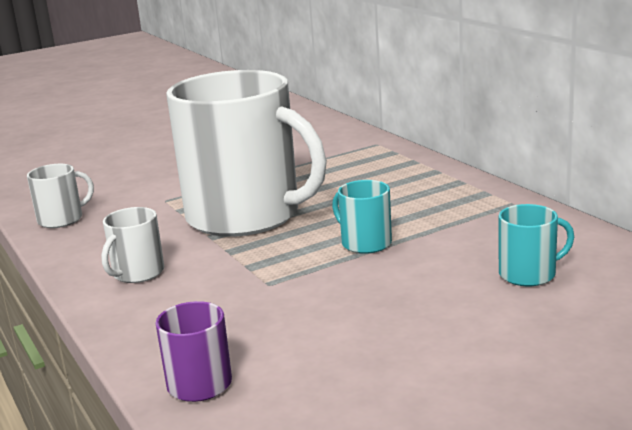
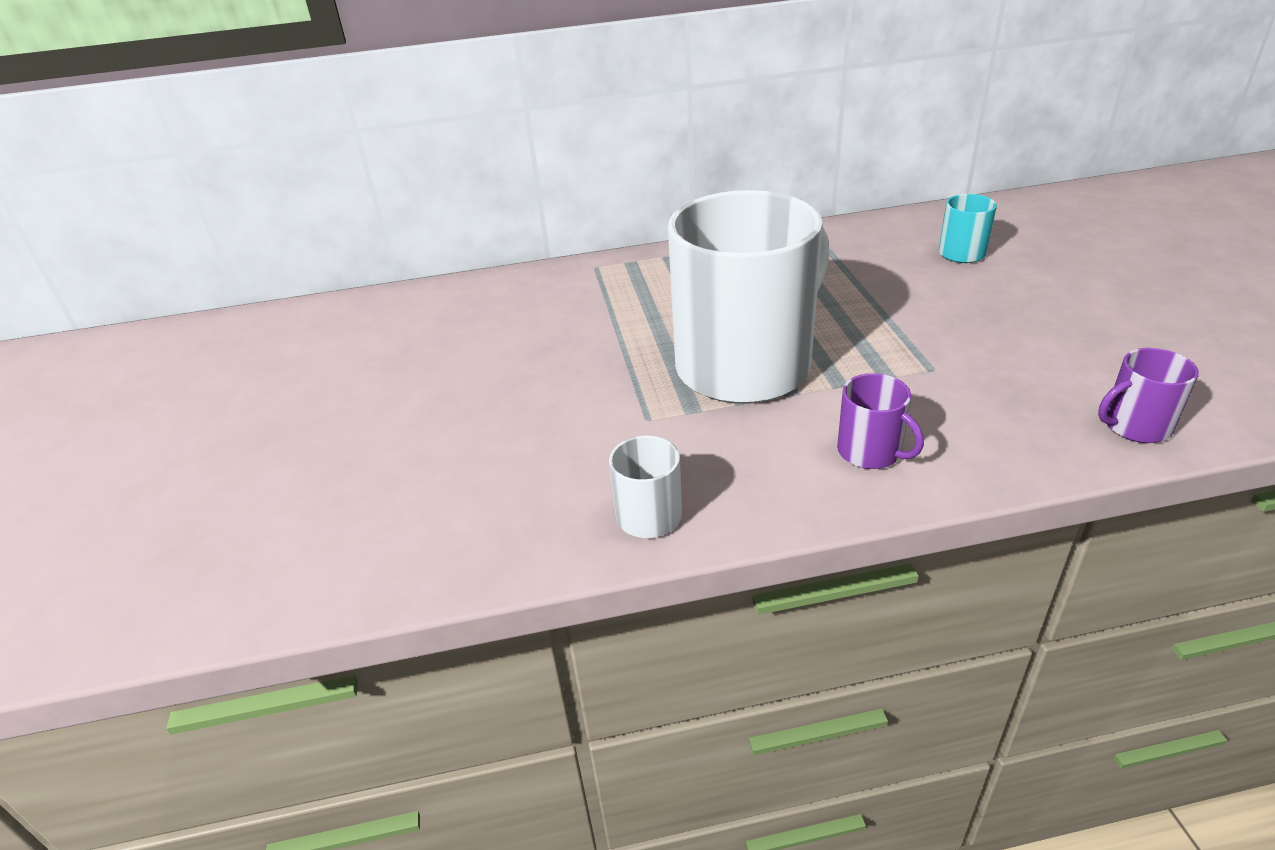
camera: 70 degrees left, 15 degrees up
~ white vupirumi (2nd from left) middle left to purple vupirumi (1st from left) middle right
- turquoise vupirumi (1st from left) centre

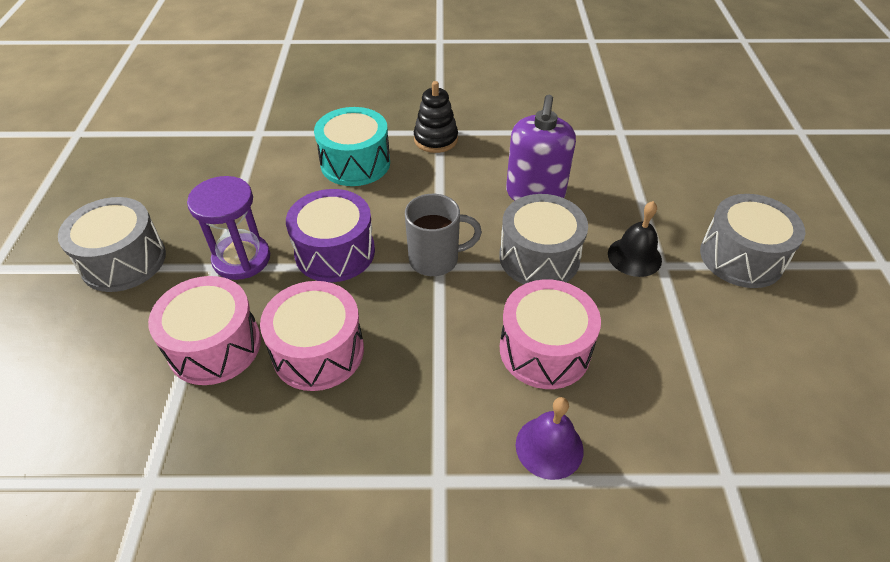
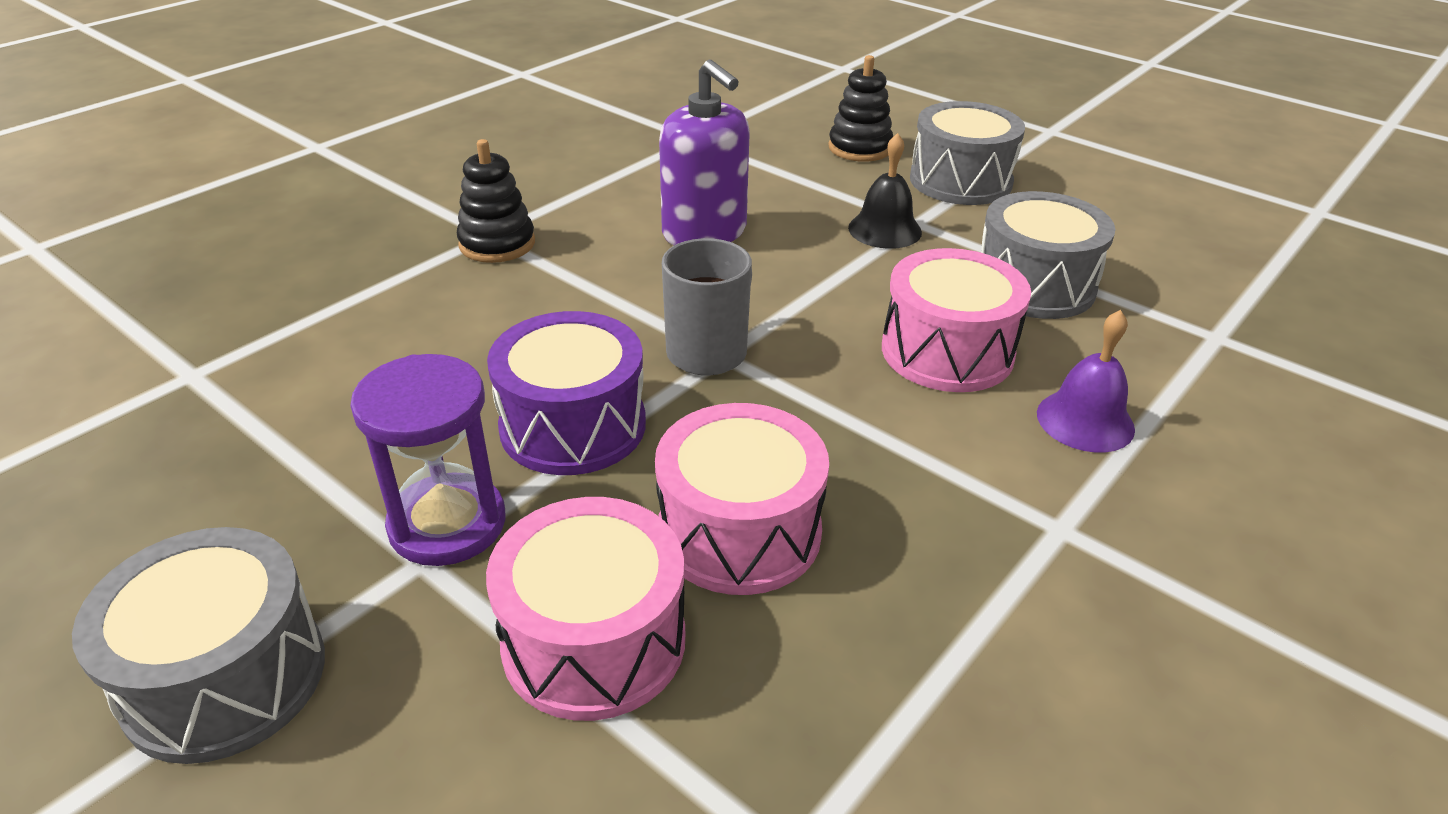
camera: 50 degrees left, 10 degrees down
- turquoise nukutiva top centre
~ grey nukutiva (2nd from left in the first image) centre to grey nukutiva (3rd from left) top right
+ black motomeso (2nd from left) top centre

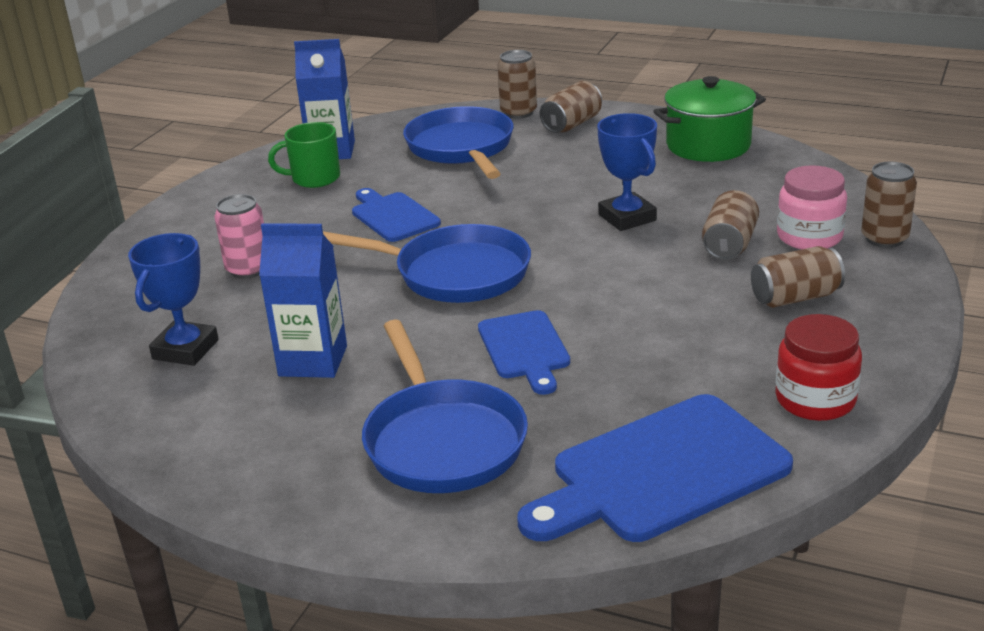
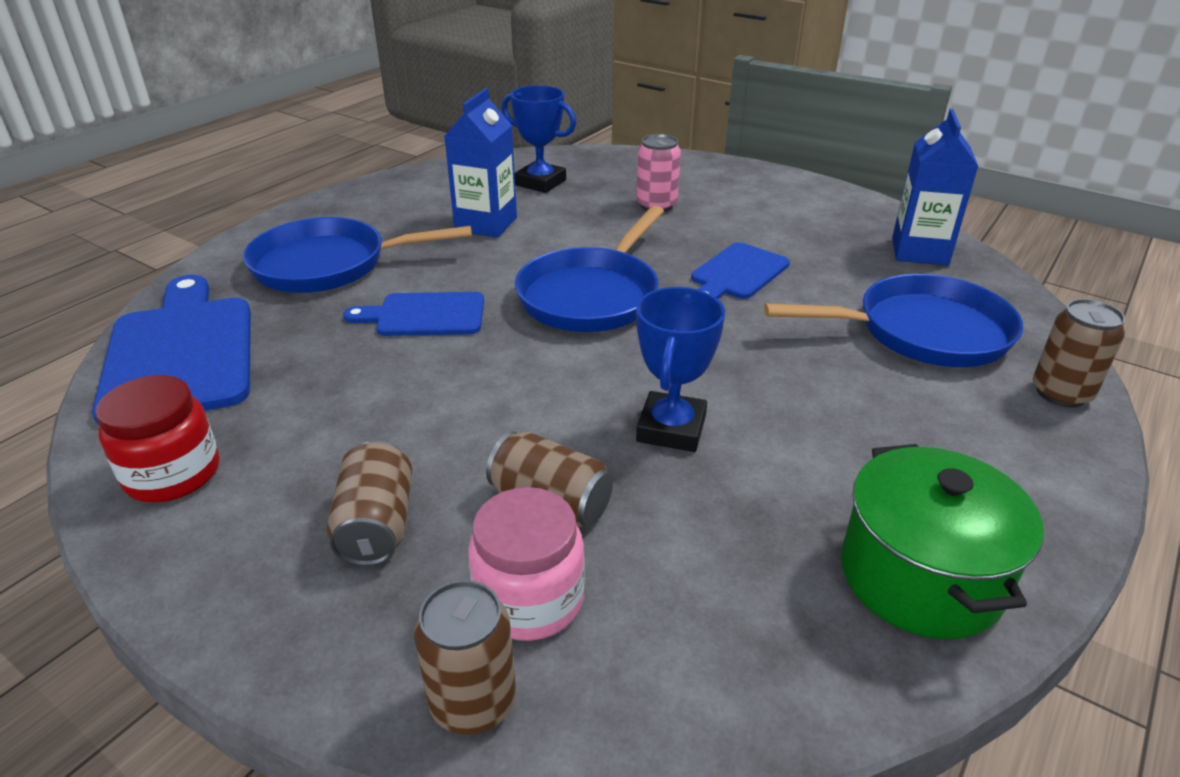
camera: 100 degrees right, 5 degrees up
- green vupirumi top left
~ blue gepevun (1st from left in the first image) centre = centre 150 degrees clockwise
- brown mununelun (2nd from left) top centre
~ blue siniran (2nd from left) top centre = centre 60 degrees counterclockwise

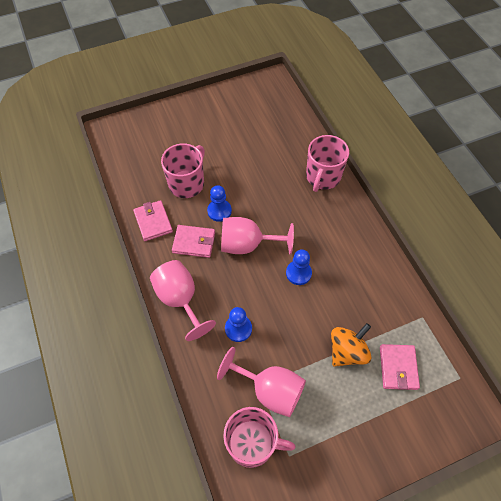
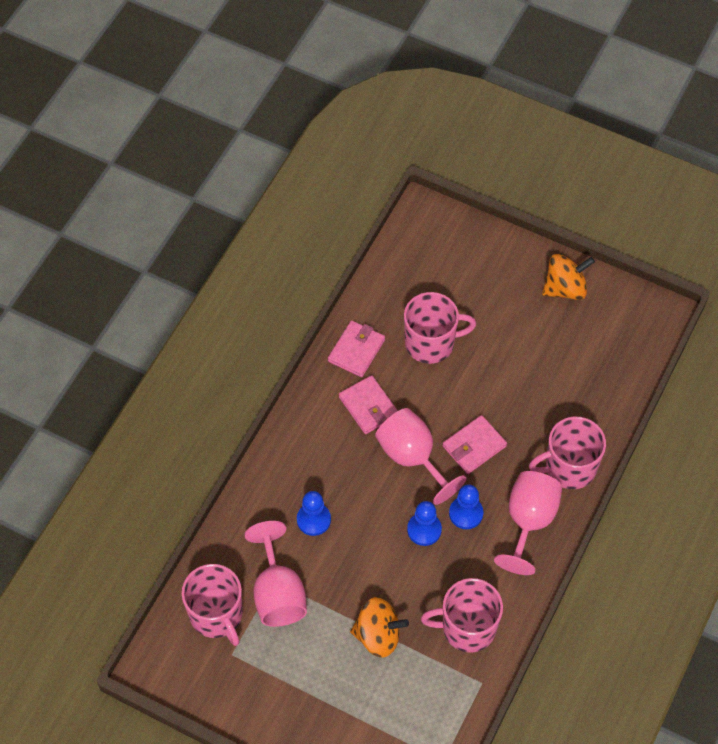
camera: 50 degrees right, 0 degrees up
~ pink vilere (1st from left in the first image) centre to pink vilere (3rd from left) bottom right
~ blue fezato (1st from left in the first image) centre to blue fezato (3rd from left) bottom centre
~ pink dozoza (3rd from left) bottom right to centre
+ pink vupirumi (3rd from left) bottom centre
+ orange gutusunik (2nd from left) middle right

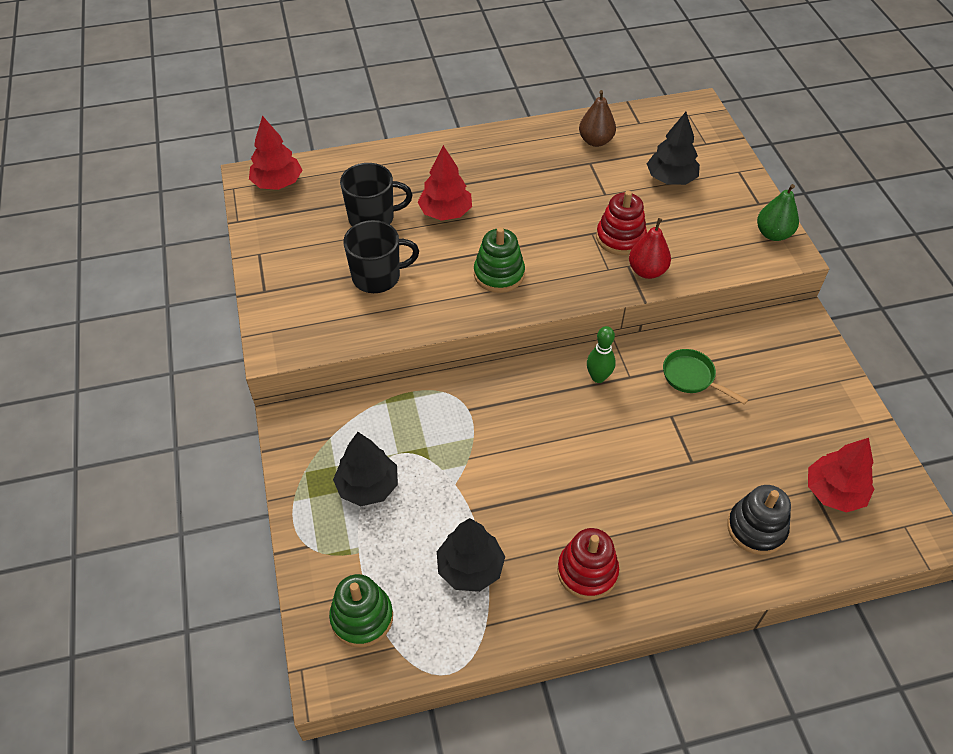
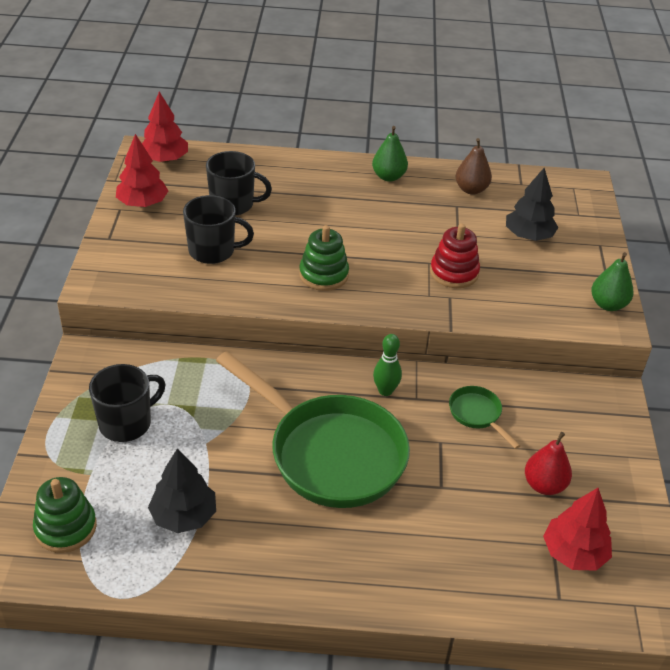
camera: 15 degrees right, 10 degrees down
~ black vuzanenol (1st from left) centre to black vupirumi (1st from left) middle left
~ red vuzanenol (2nd from left in the first image) top centre to red vuzanenol (1st from left) top left
- red motomeso (1st from left) bottom centre
~ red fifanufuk top right to bottom right
- black motomeso bottom right
+ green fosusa (1st from left) centre
+ green fifanufuk (1st from left) top centre

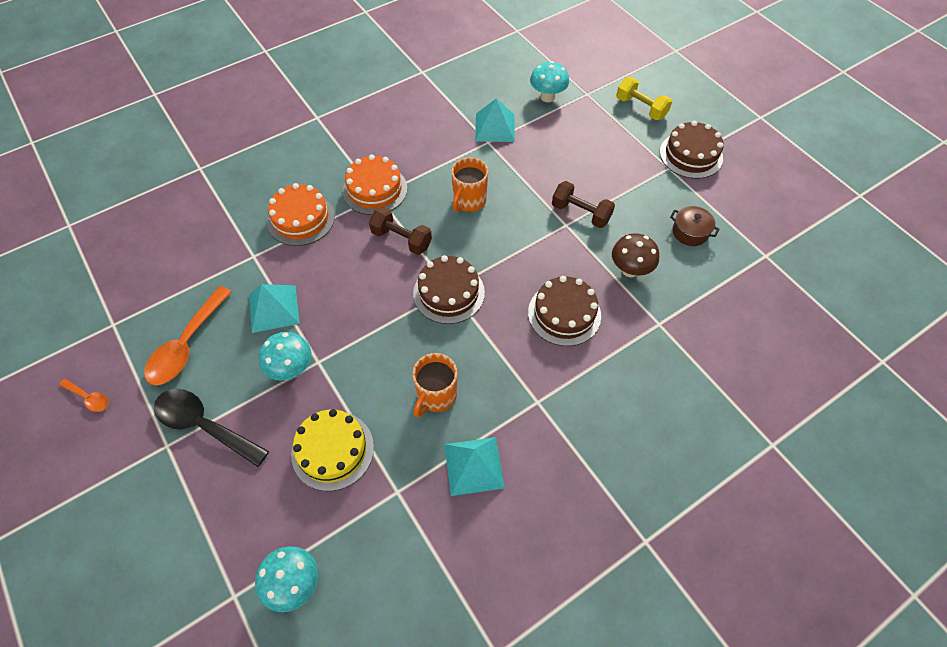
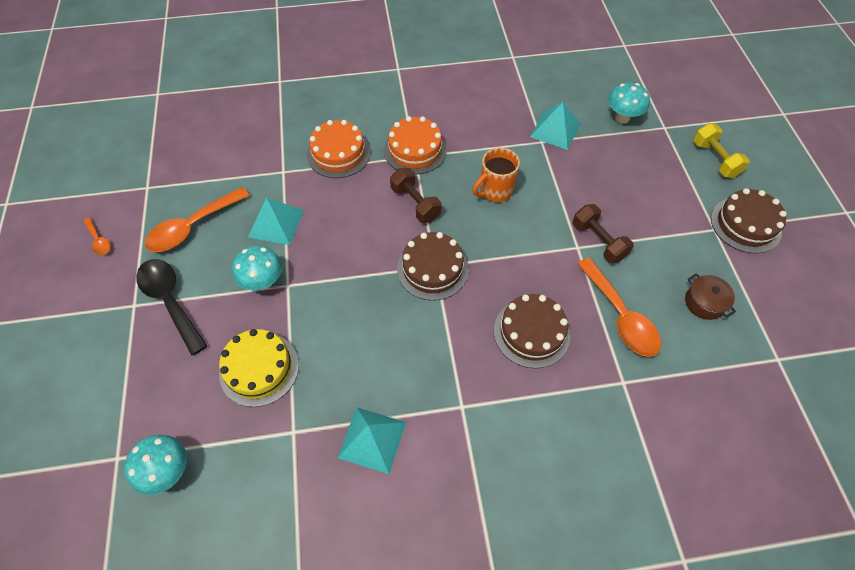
camera: 25 degrees right, 0 degrees up
- orange vupirumi (1st from left) centre
~ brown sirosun middle right to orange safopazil (3rd from left) middle right

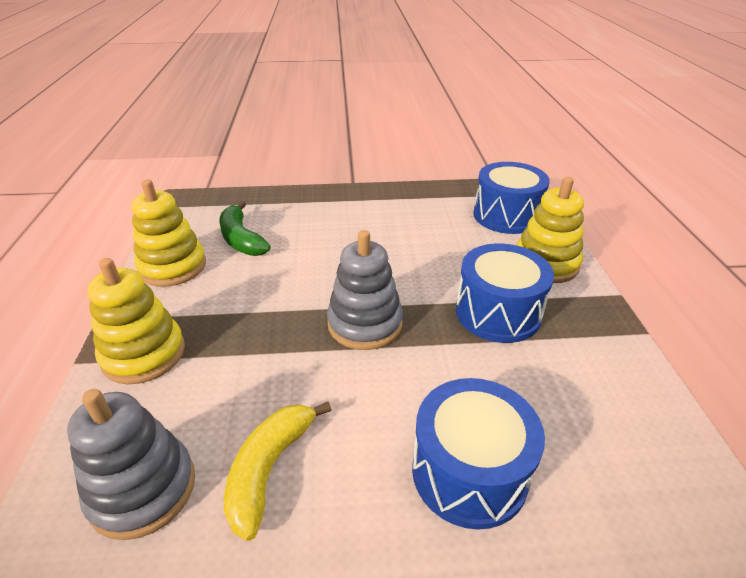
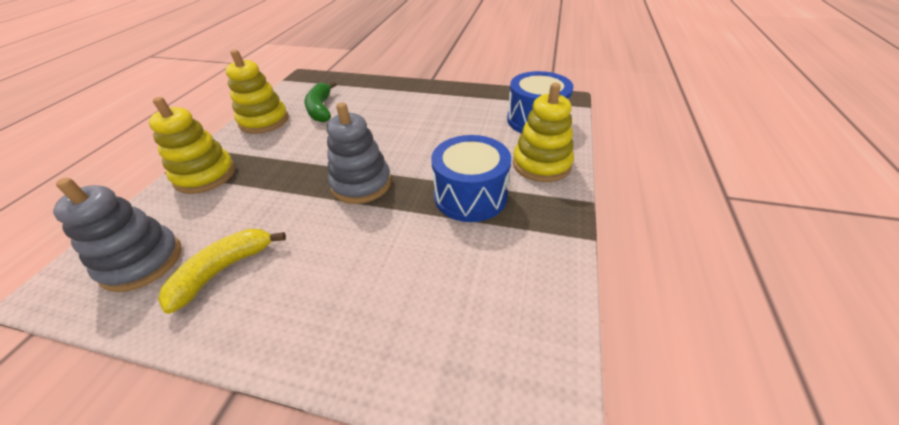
camera: 20 degrees right, 5 degrees up
- blue nukutiva (1st from left) bottom centre

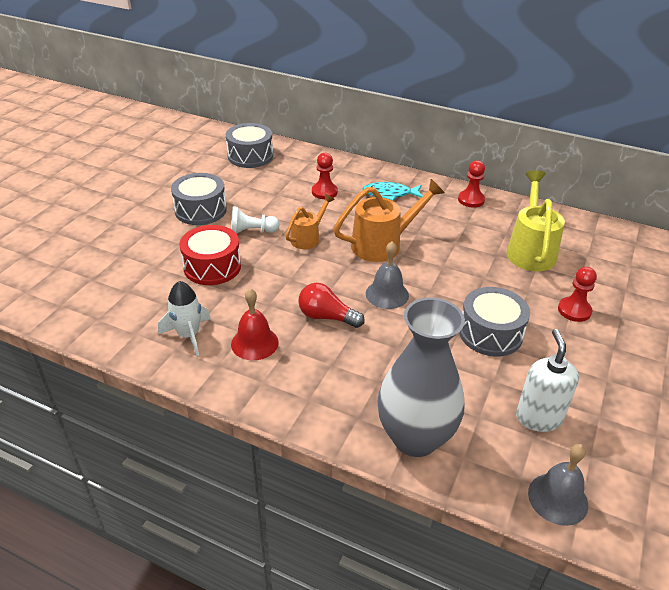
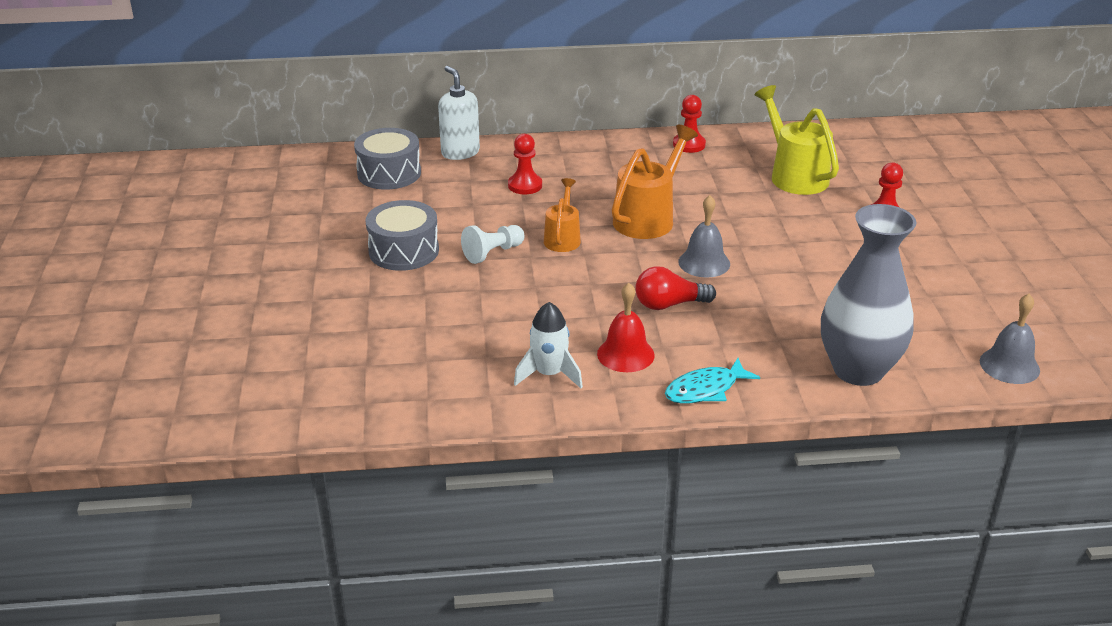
camera: 30 degrees left, 5 degrees down
- red nukutiva middle left
~ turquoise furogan top centre to centre
- grey nukutiva (3rd from left) middle right
~ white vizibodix middle right to top centre

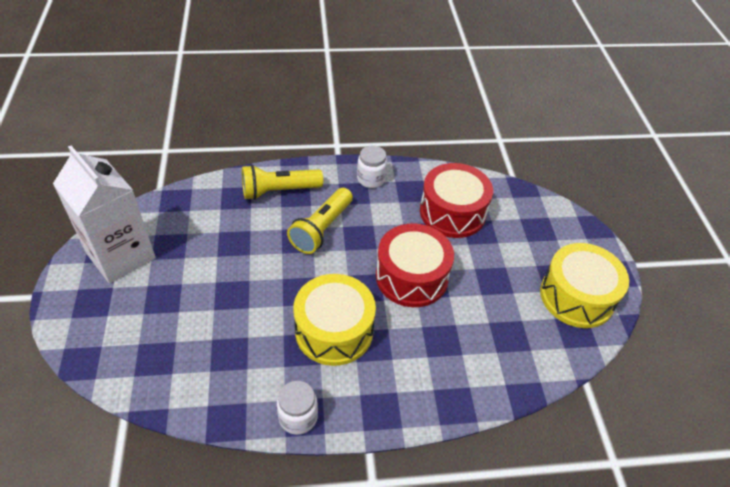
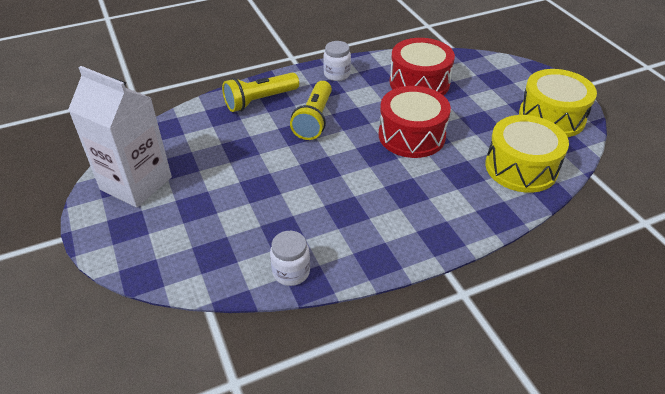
camera: 15 degrees left, 5 degrees down
~ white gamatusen (1st from left) bottom centre to centre
~ yellow nukutiva (1st from left) centre to middle right

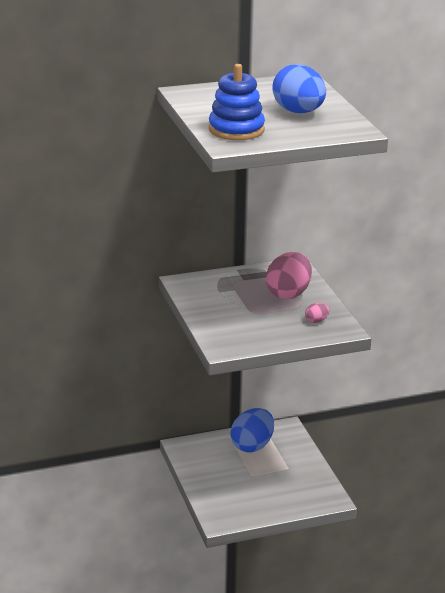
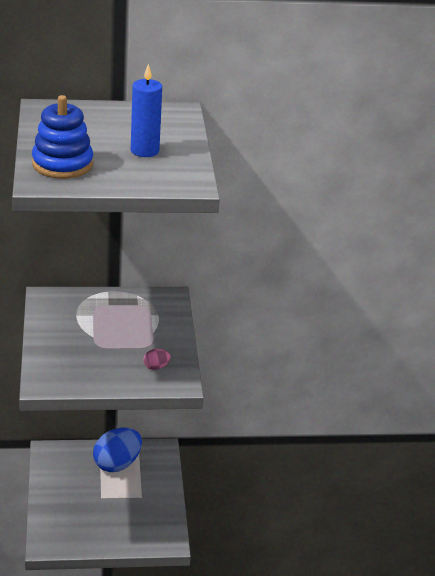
camera: 10 degrees right, 5 degrees up
- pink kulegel (1st from left) centre
~ blue kulegel (2nd from left) top right to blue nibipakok top centre

